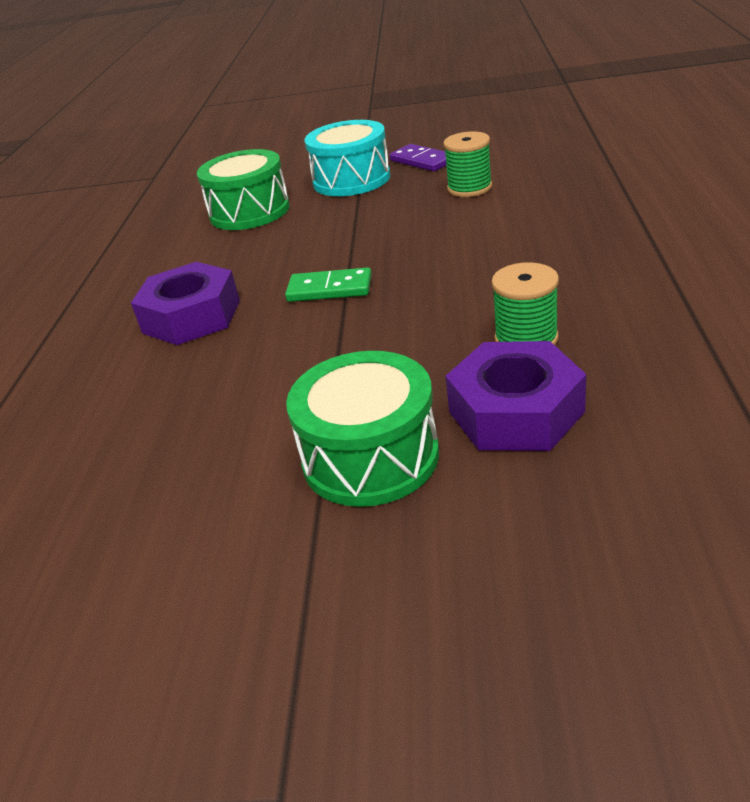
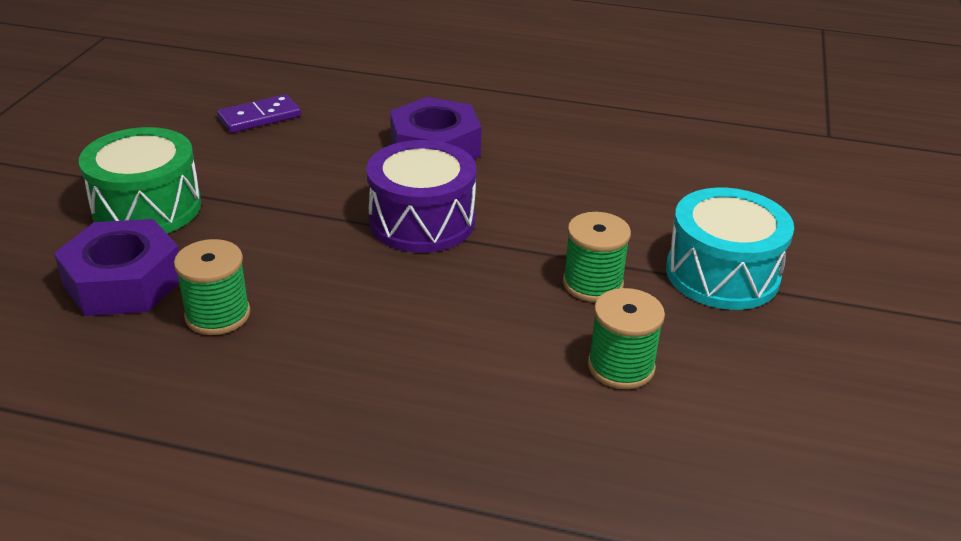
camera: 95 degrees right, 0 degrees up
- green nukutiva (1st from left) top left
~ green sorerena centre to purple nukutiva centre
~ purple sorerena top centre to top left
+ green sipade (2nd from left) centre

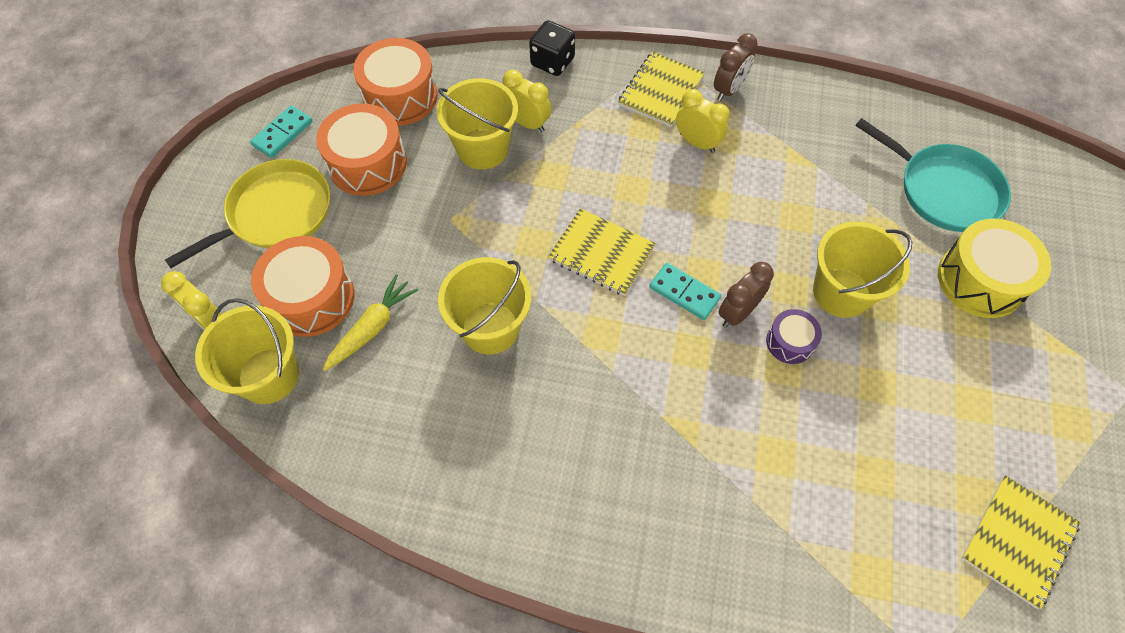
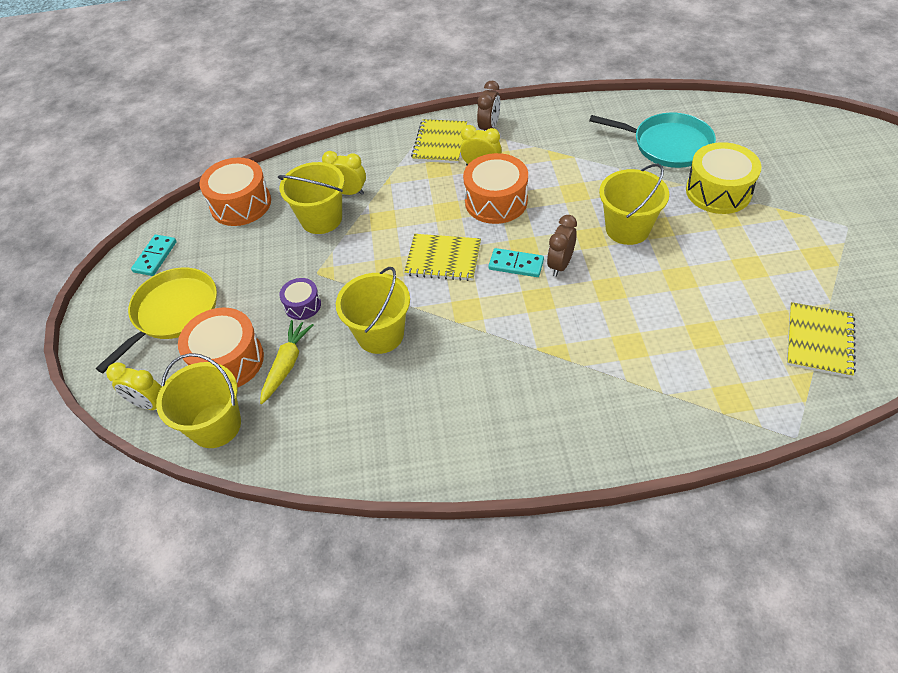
camera: 15 degrees left, 10 degrees down
~ orange nukutiva (2nd from left in the first image) top left to orange nukutiva (3rd from left) top centre
- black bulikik top centre
~ purple nukutiva middle right to centre

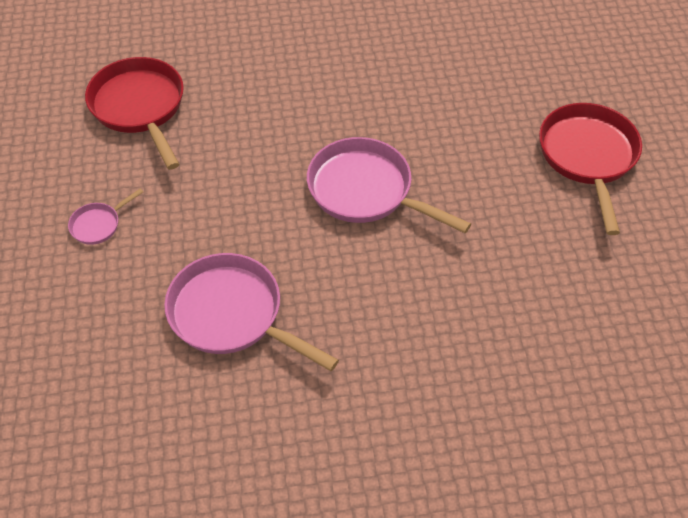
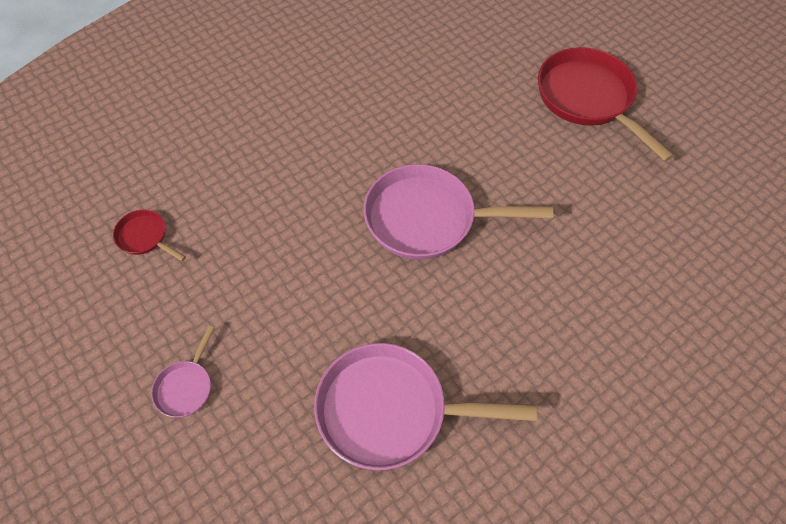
camera: 30 degrees left, 5 degrees up
~ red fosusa (1st from left) top left = middle left x0.46

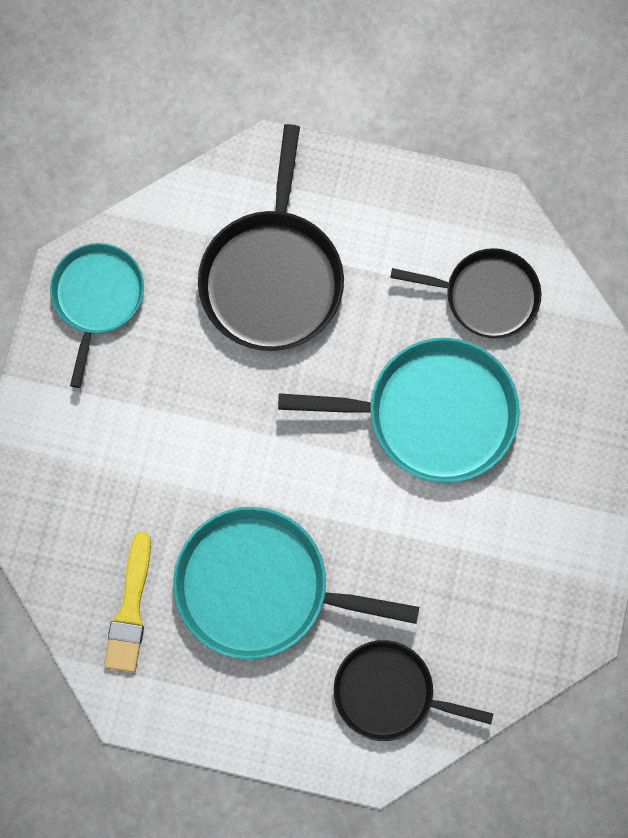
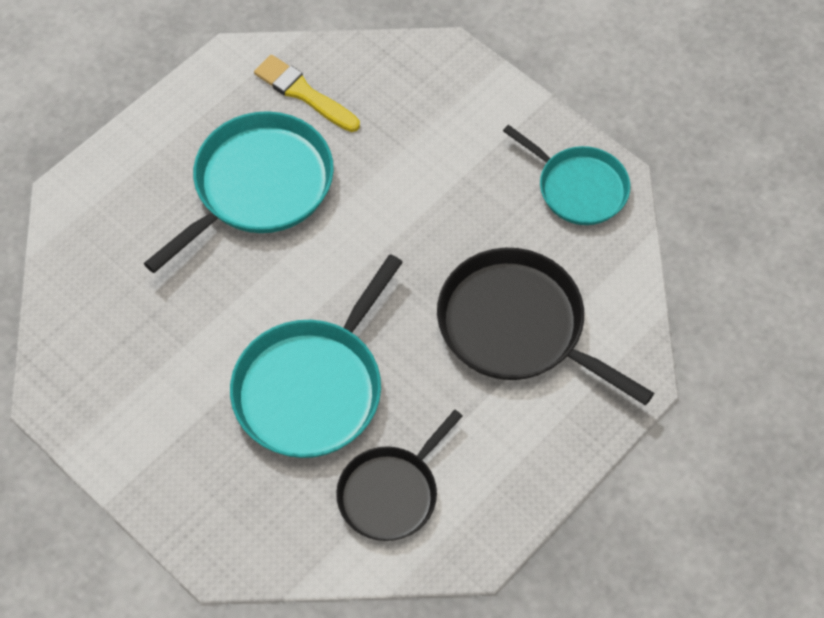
camera: 120 degrees right, 15 degrees down
- black fosusa (2nd from left) bottom centre

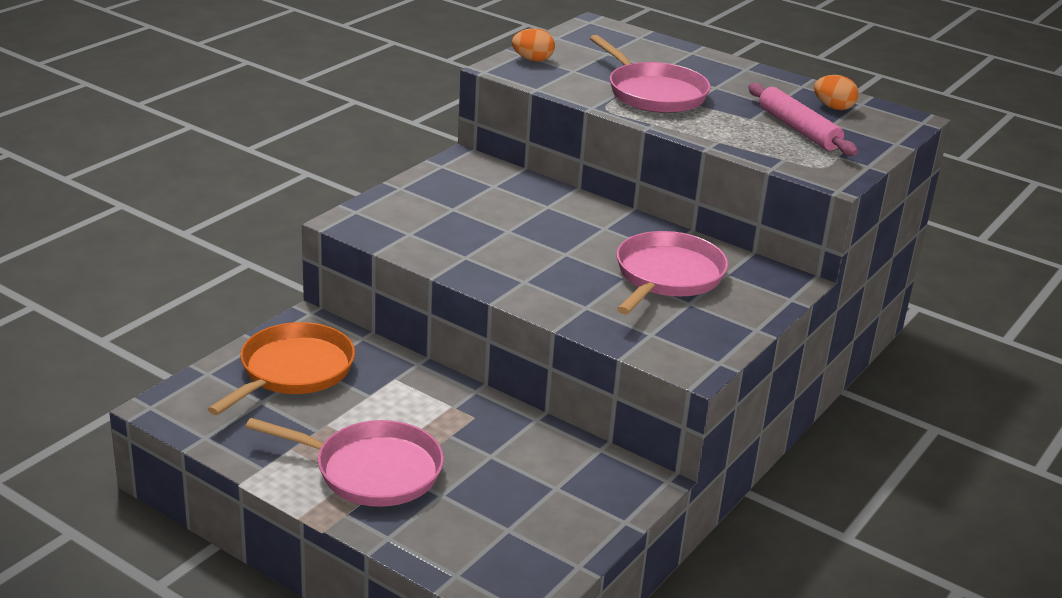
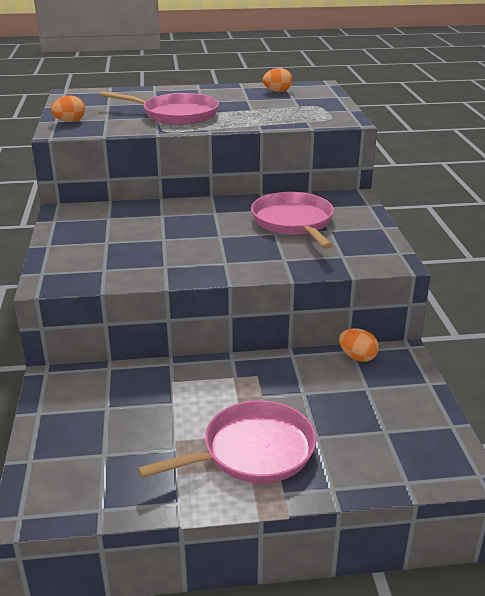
camera: 40 degrees left, 0 degrees up
- orange fosusa middle left
- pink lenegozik top right
+ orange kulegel (3rd from left) middle right

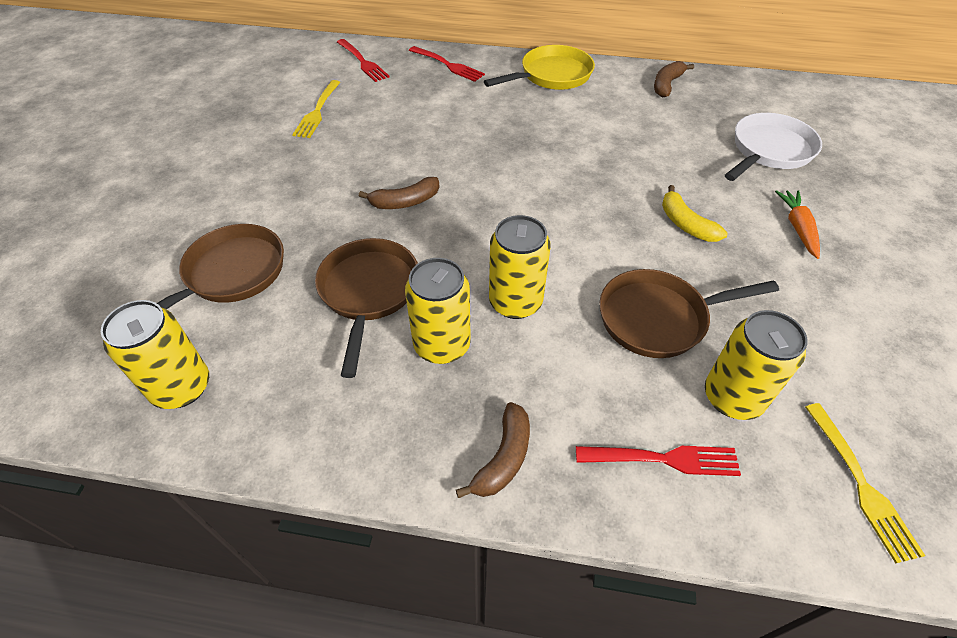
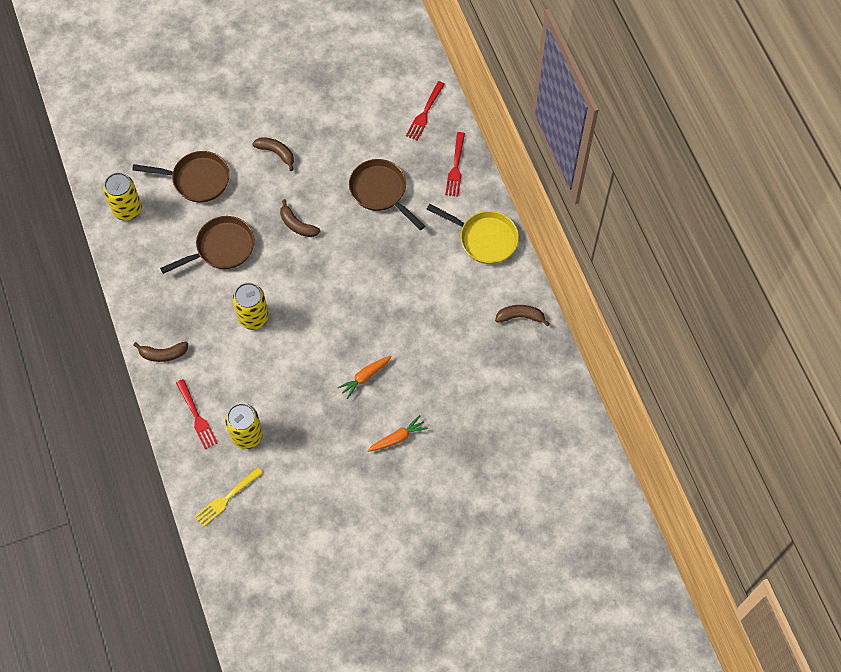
camera: 60 degrees right, 15 degrees up
- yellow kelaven (1st from left) top left
- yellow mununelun (2nd from left) centre
~ brown fosusa (3rd from left) middle right to top centre
~ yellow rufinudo middle right to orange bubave (1st from left) centre
- white fosusa top right
+ brown rufinudo (2nd from left) top left

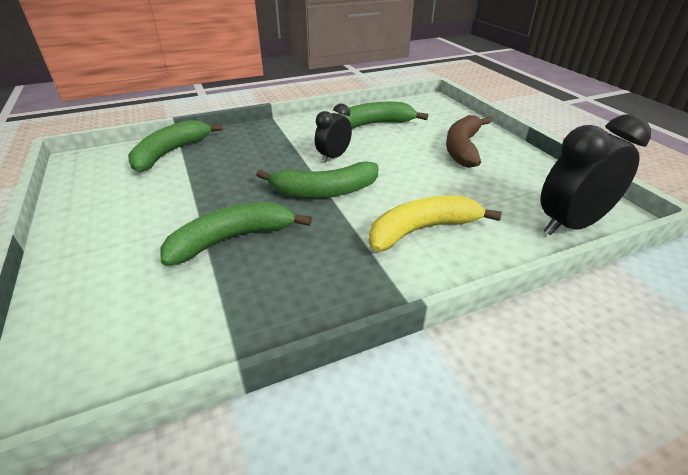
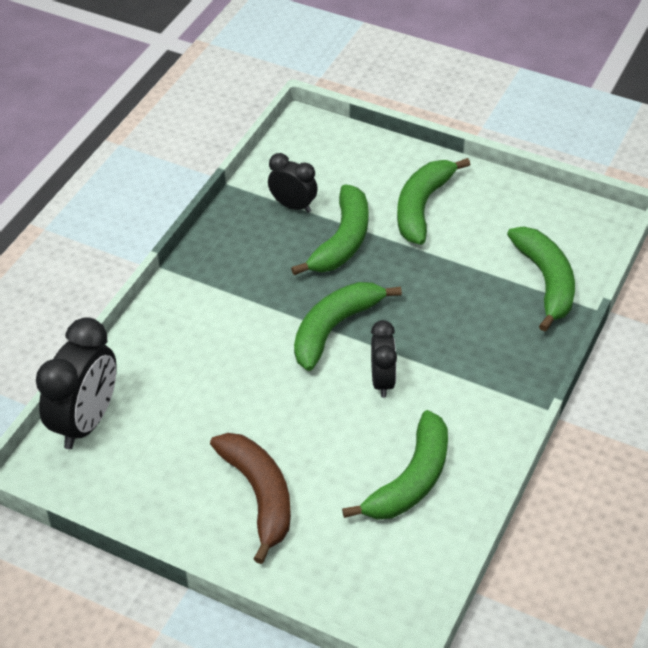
camera: 140 degrees right, 10 degrees up
- yellow rufinudo centre
+ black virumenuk (2nd from left) top centre
+ green rufinudo (4th from left) top right

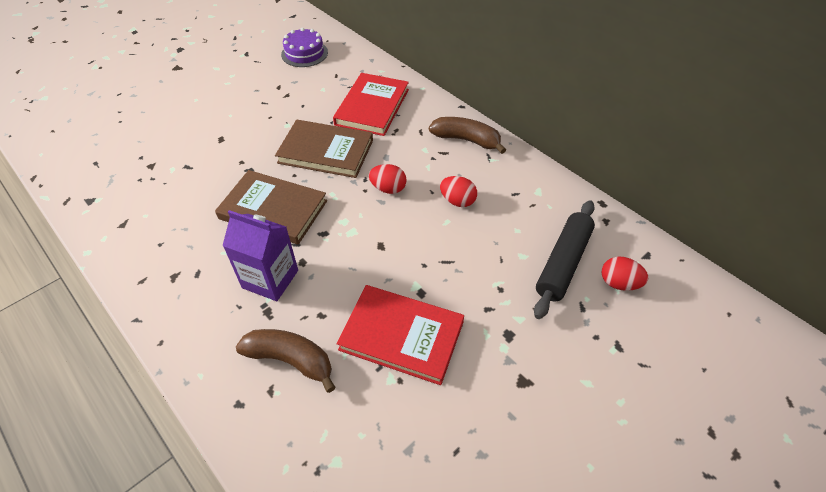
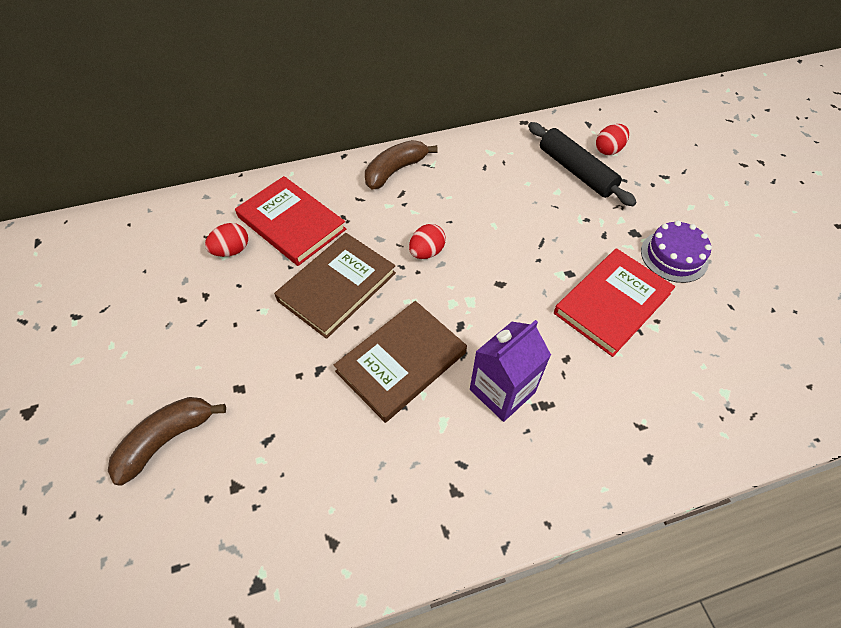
camera: 65 degrees left, 5 degrees up
~ brown rufinudo (1st from left) bottom centre to bottom left
~ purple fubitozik top centre to middle right
~ red kulegel (2nd from left in the first image) centre to red kulegel (1st from left) middle left

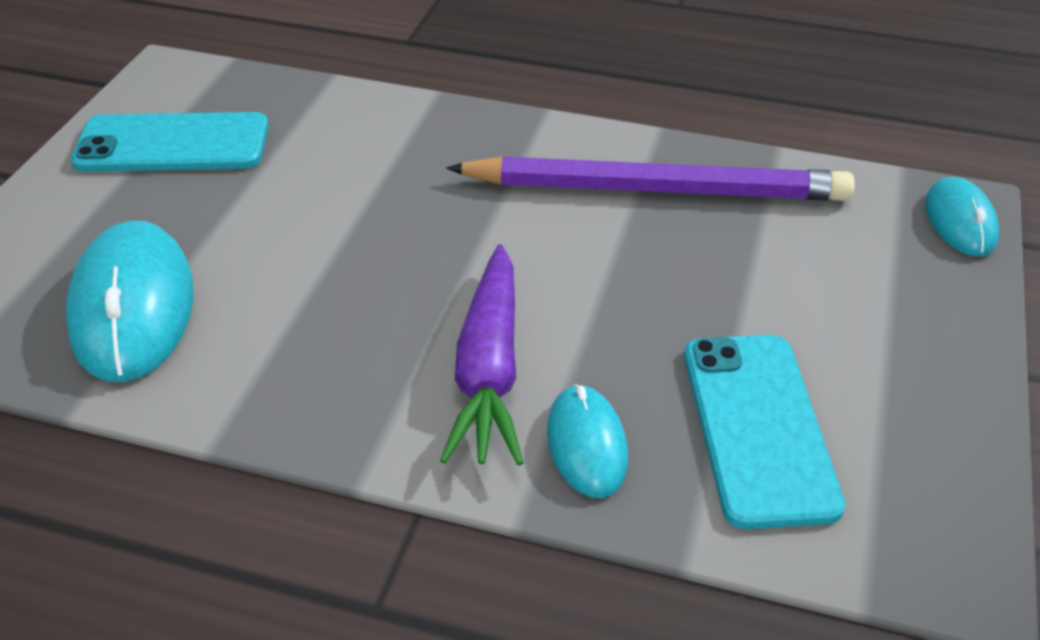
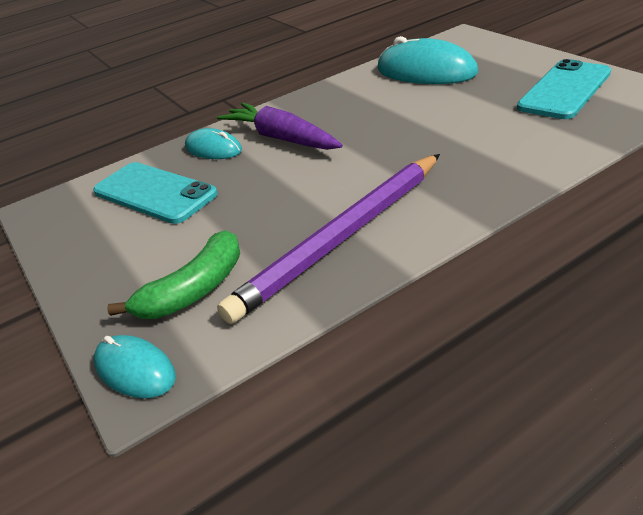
camera: 135 degrees right, 5 degrees down
+ green rufinudo middle left

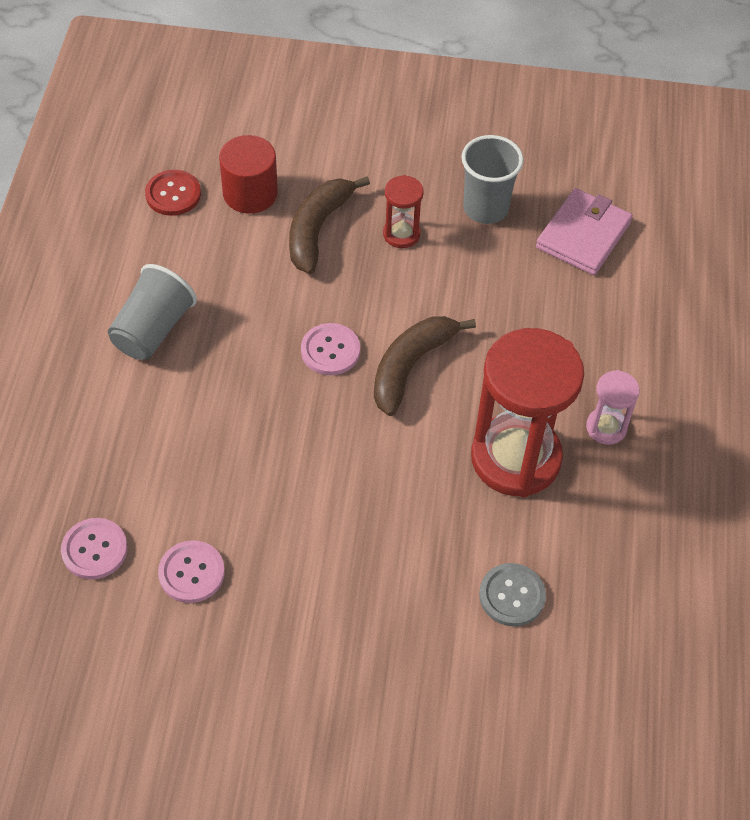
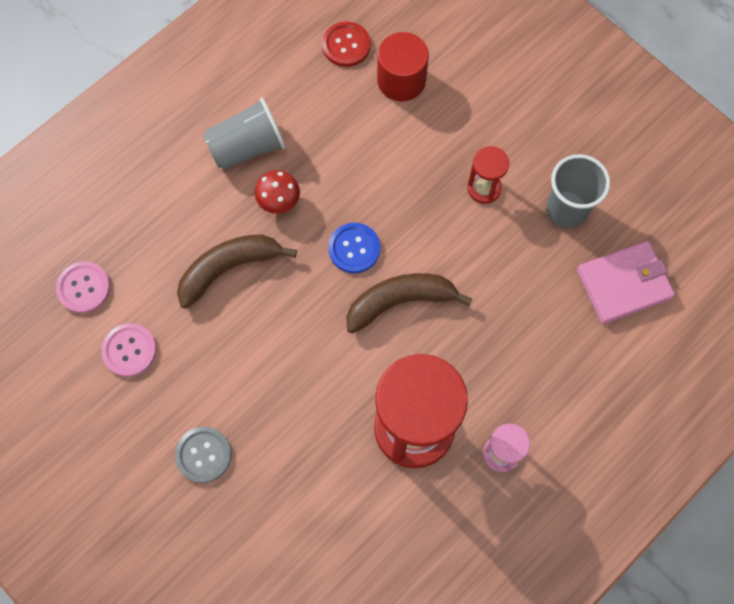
camera: 40 degrees right, 15 degrees up
~ brown rufinudo (1st from left) top centre to middle left
~ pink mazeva (3rd from left) centre to blue mazeva centre
~ grey mazeva bottom right to bottom left
+ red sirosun top centre

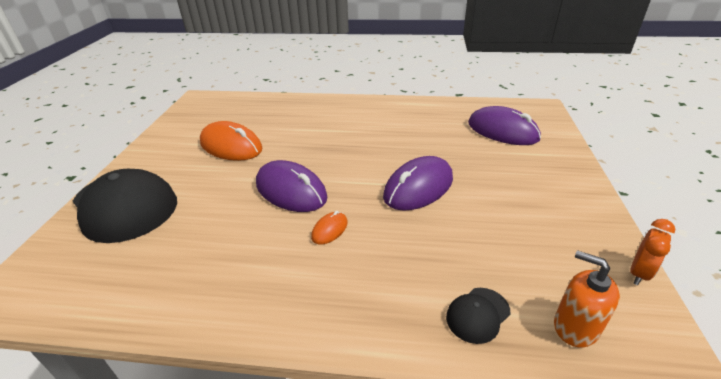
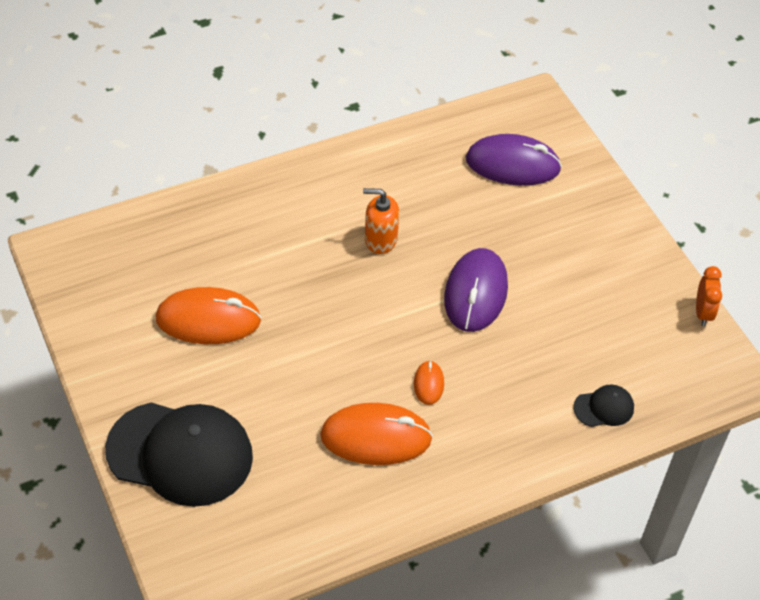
camera: 35 degrees left, 15 degrees up
- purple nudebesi (1st from left) centre
~ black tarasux (2nd from left) bottom centre = bottom right 120 degrees counterclockwise
~ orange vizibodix bottom right to centre
+ orange nudebesi (2nd from left) bottom centre

